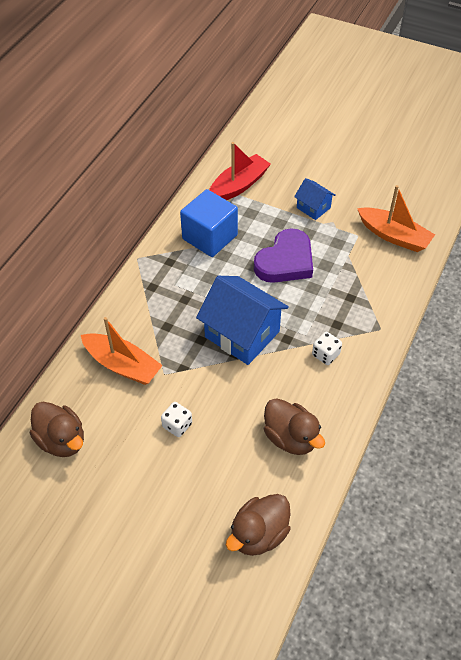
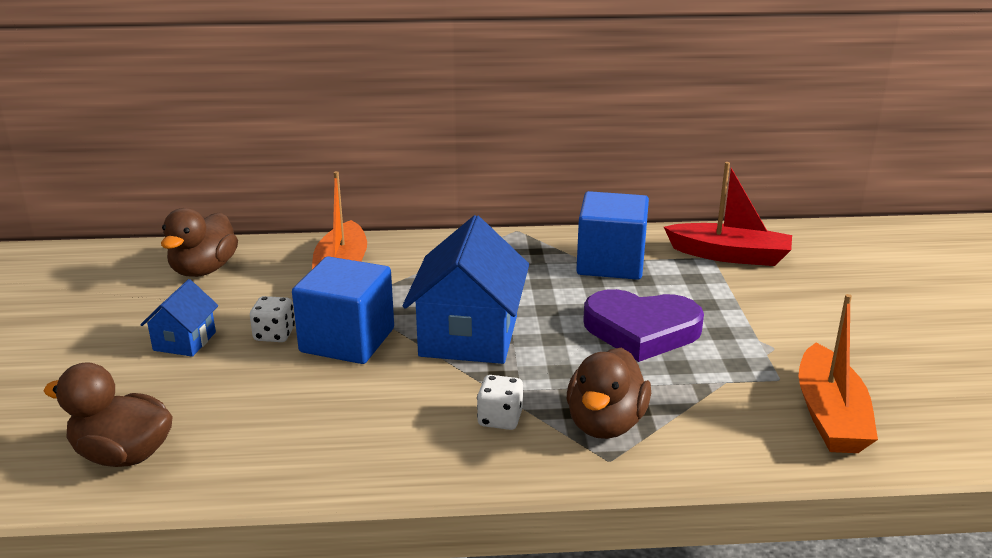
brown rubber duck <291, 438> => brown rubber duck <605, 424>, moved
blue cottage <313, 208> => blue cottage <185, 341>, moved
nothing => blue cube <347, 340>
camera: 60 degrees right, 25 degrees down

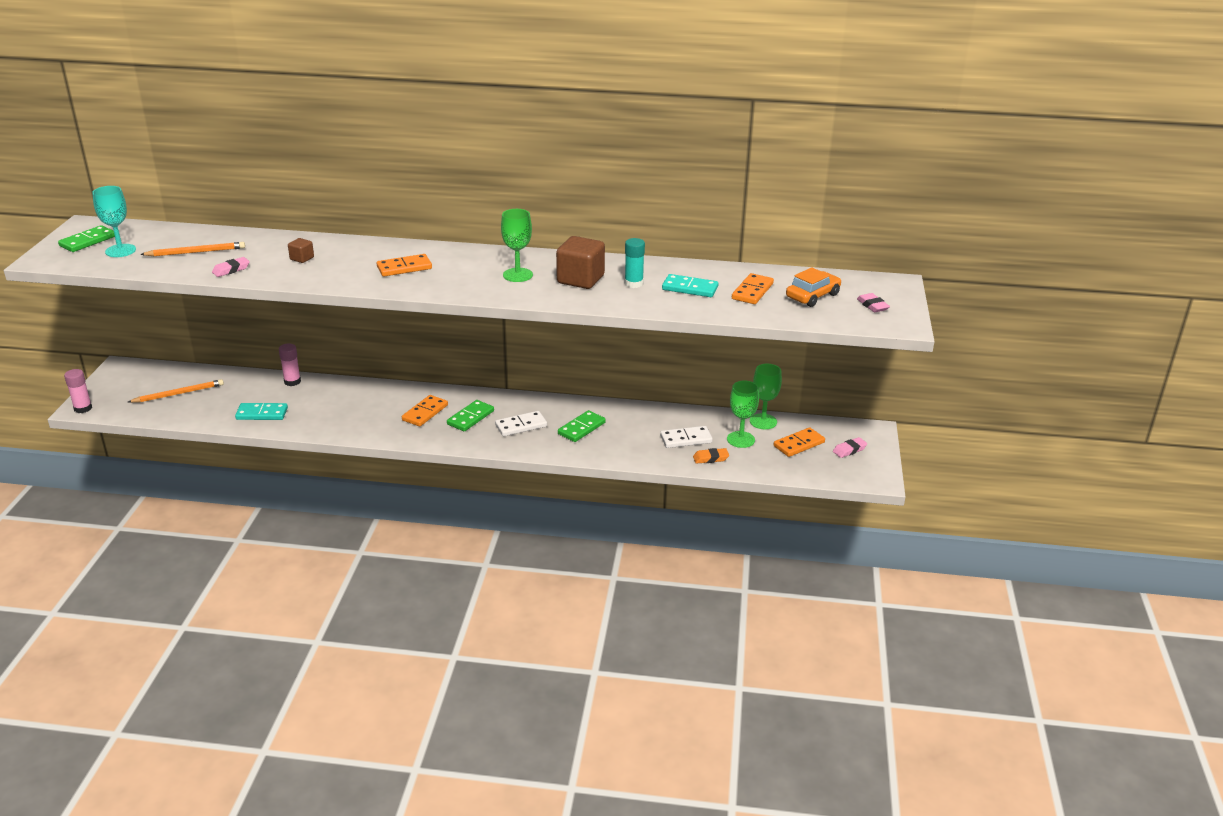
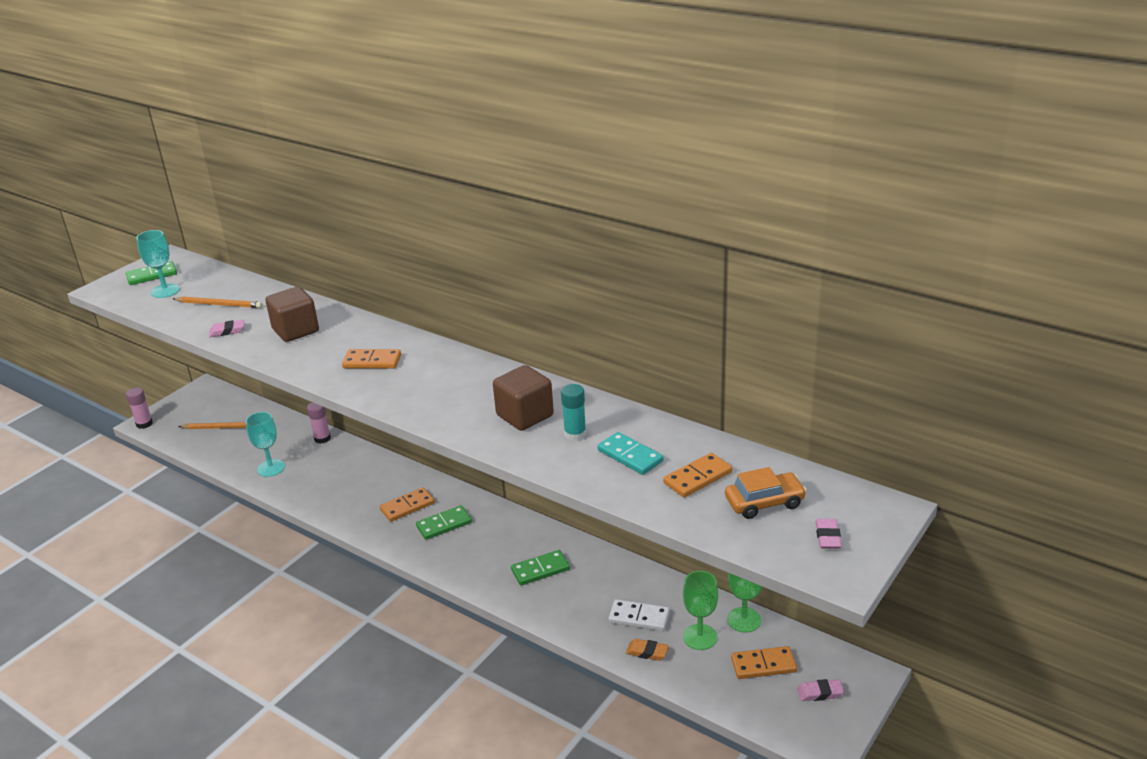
aqua domino tile <262, 414> => aqua goblet <271, 468>
brown cube <302, 258> => brown cube <296, 330>, x2.06
white domino tile <521, 426> => nothing
leaf-green goblet <517, 275> => nothing
camera: 30 degrees right, 0 degrees up

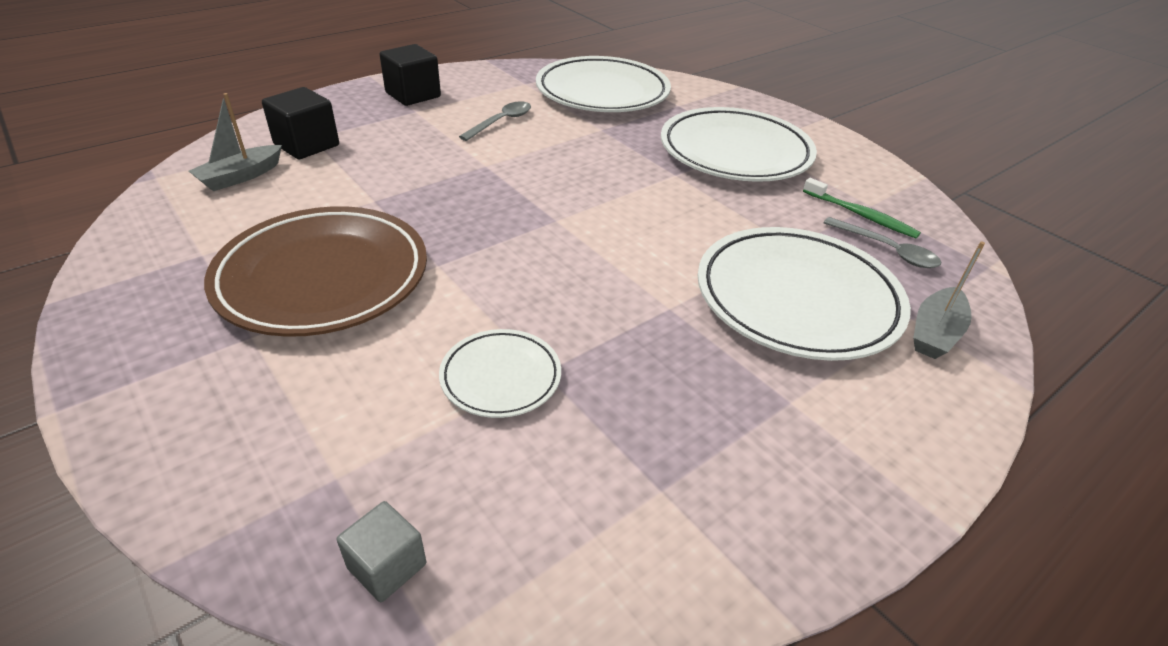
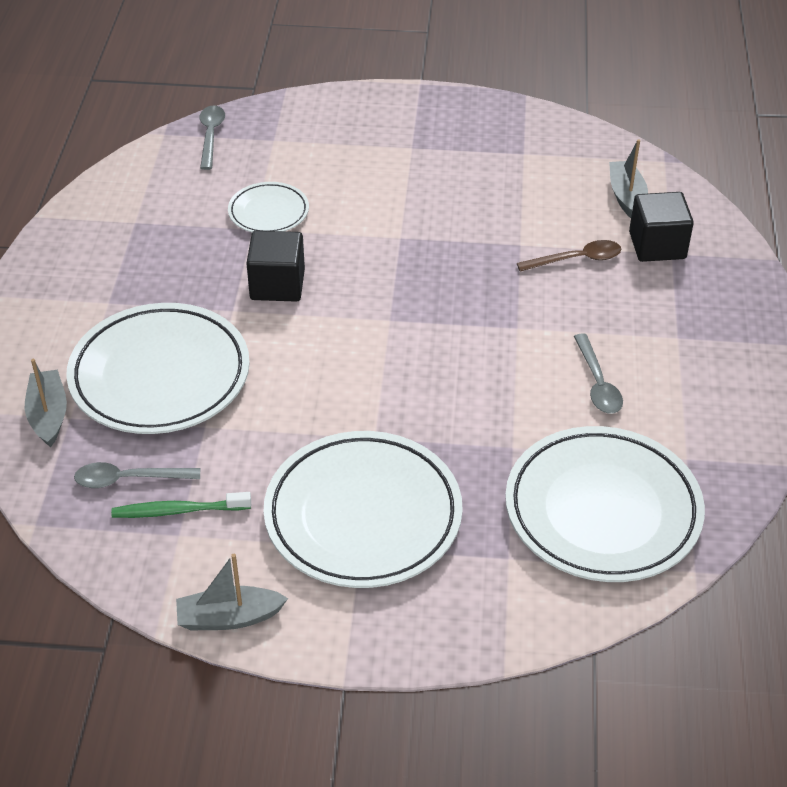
brown flat dish <323, 277> => nothing
ash-grey cube <387, 566> => ash-grey spoon <211, 136>
black cube <413, 95> => black cube <277, 285>, moved
nothing => ash-grey toy boat <229, 617>
nothing => brown spoon <576, 259>
camera: 135 degrees right, 5 degrees up

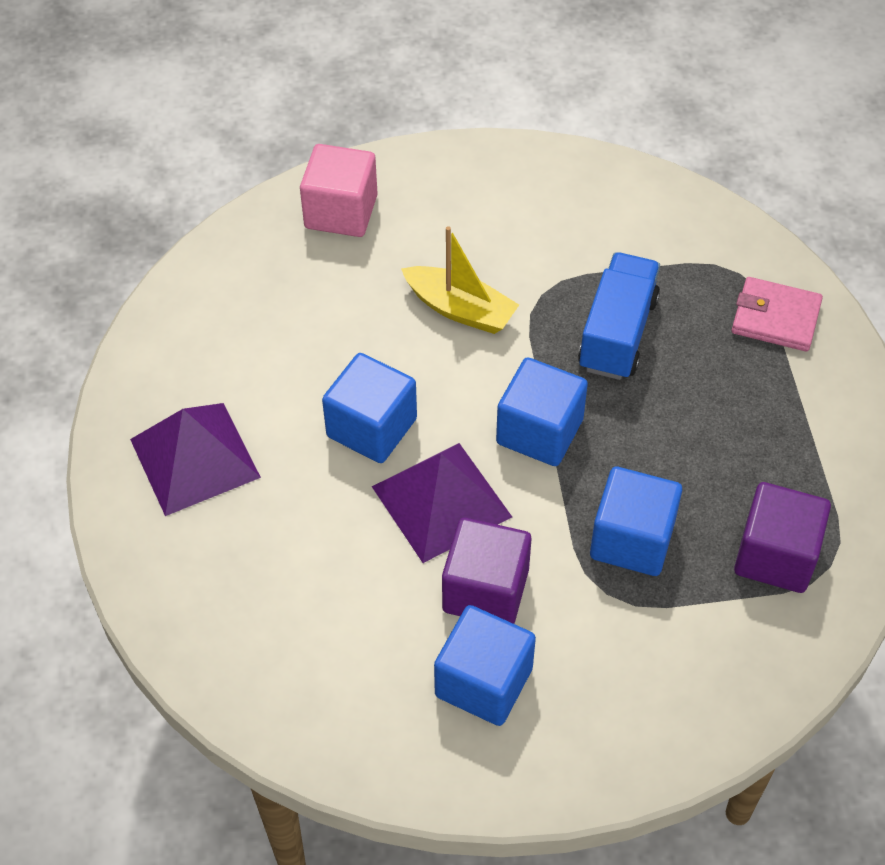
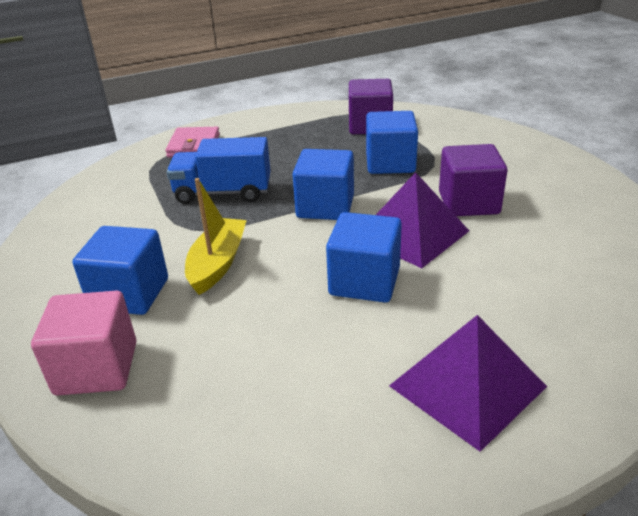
blue cube <484, 682> => blue cube <130, 294>, moved
camera: 105 degrees left, 20 degrees down

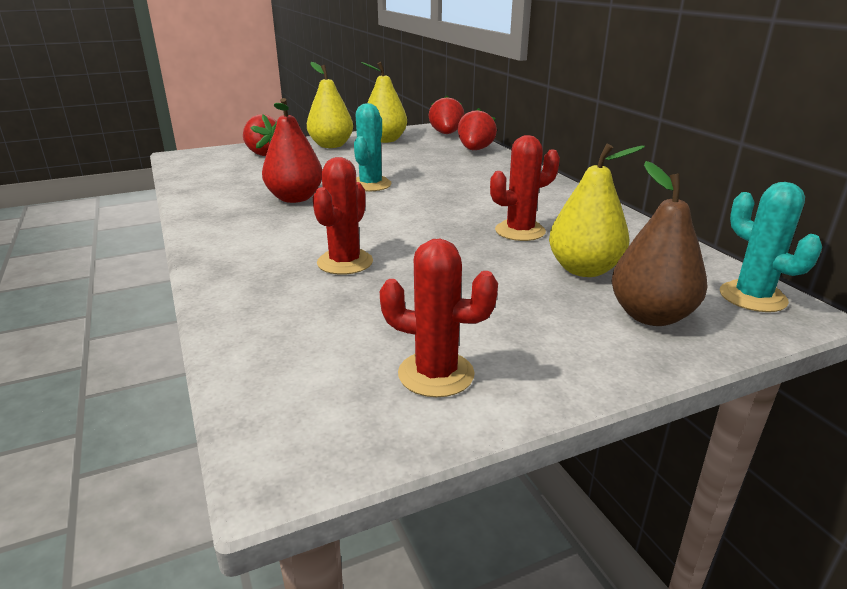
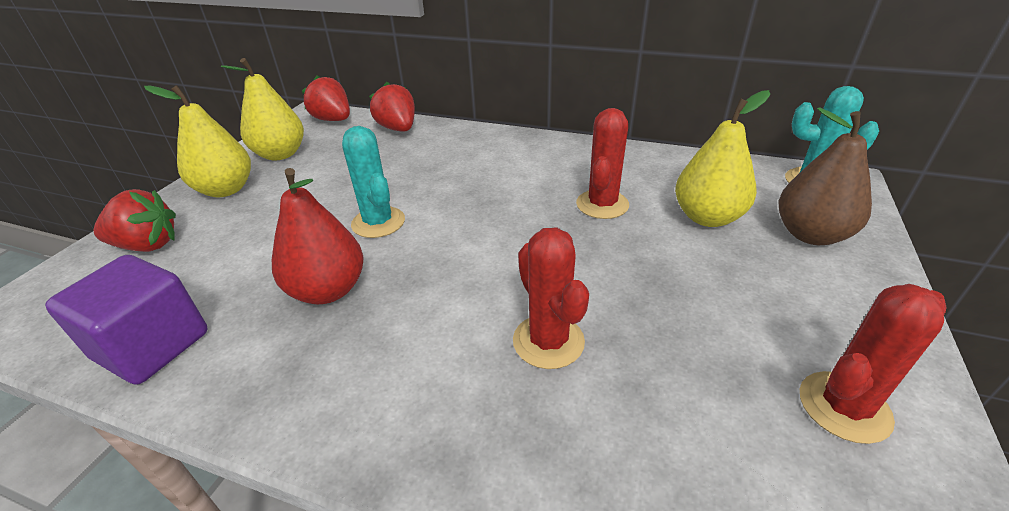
nothing => purple cube <152, 345>
camera: 45 degrees left, 10 degrees up

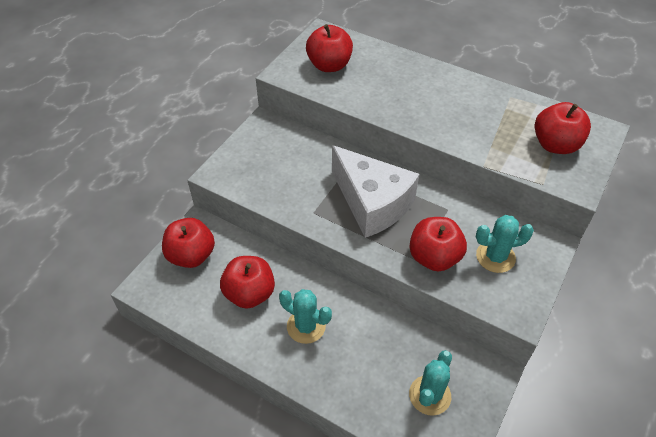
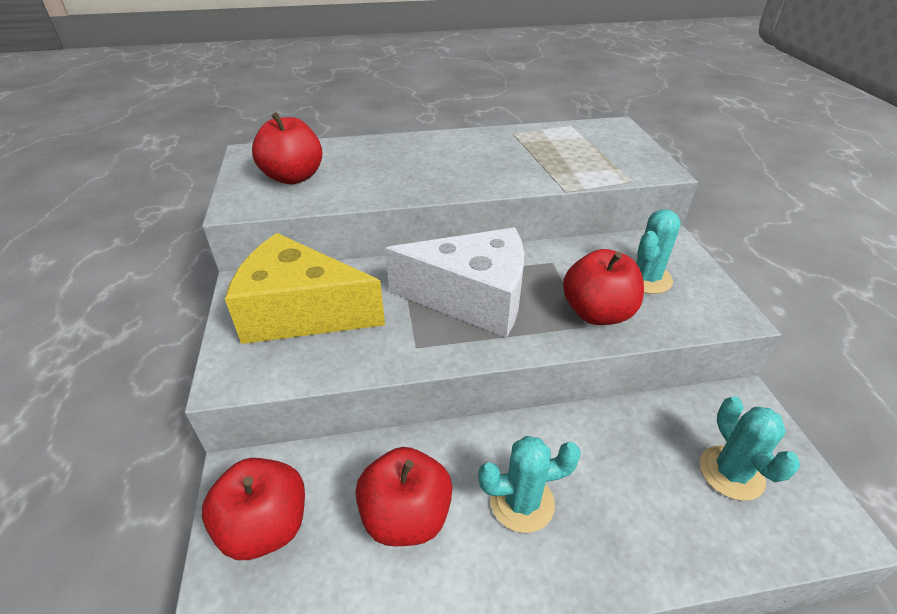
scarlet apple fruit <555, 145> => nothing
nothing => yellow cheese <300, 313>
camera: 40 degrees left, 10 degrees down

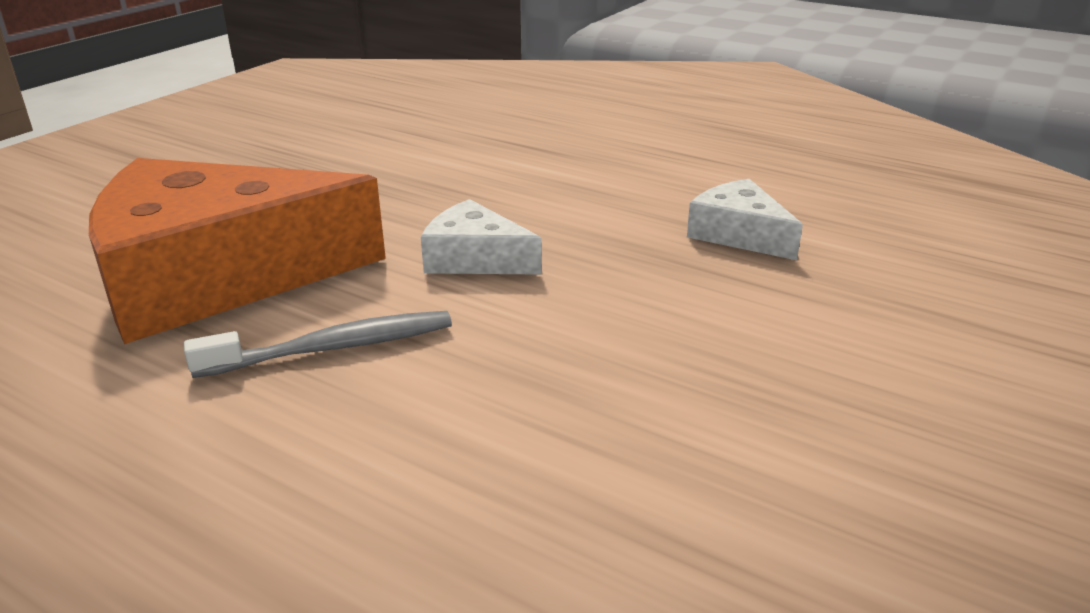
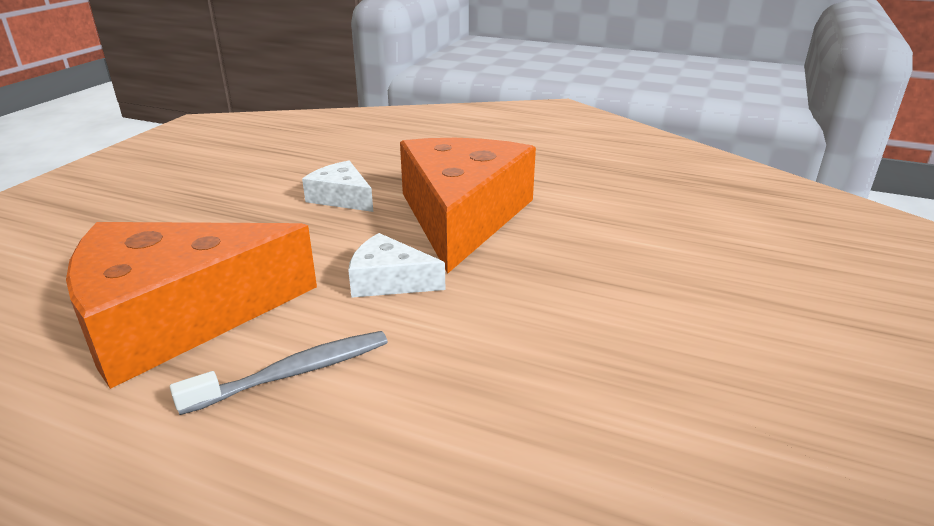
white cheese <739, 234> => white cheese <341, 197>, moved
nothing => orange cheese <462, 216>
camera: 10 degrees left, 0 degrees up

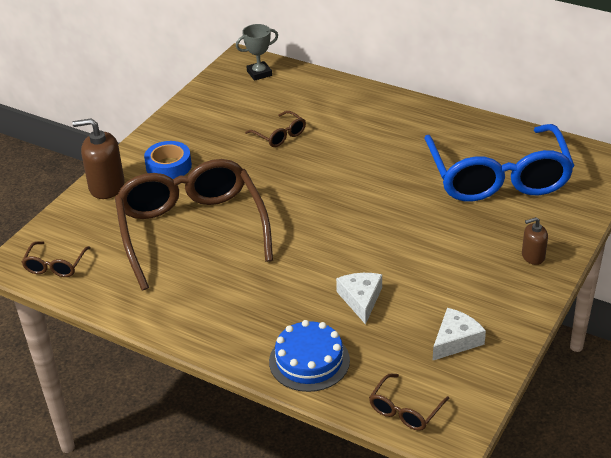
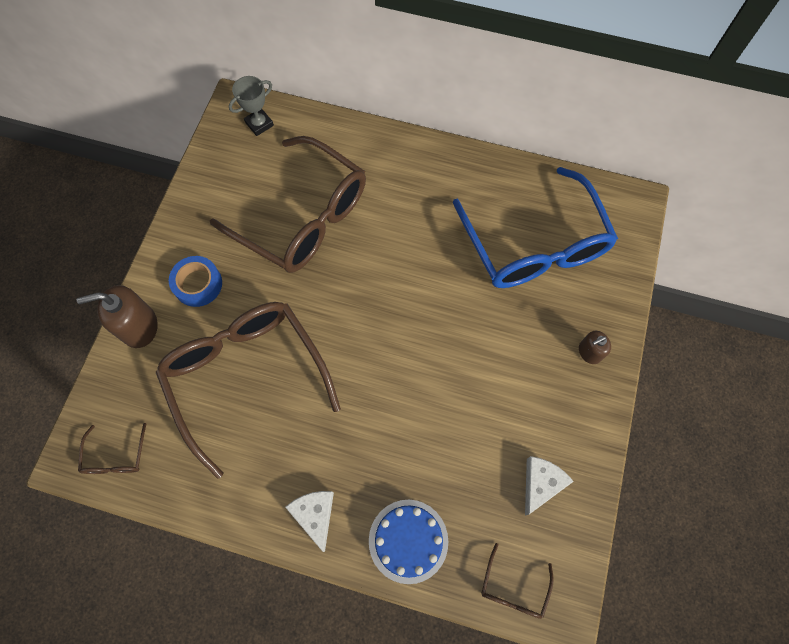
brown eyeglasses <280, 135> => brown eyeglasses <303, 217>, x2.50
white cheese <361, 299> => white cheese <315, 515>, moved
camera: 15 degrees left, 30 degrees up

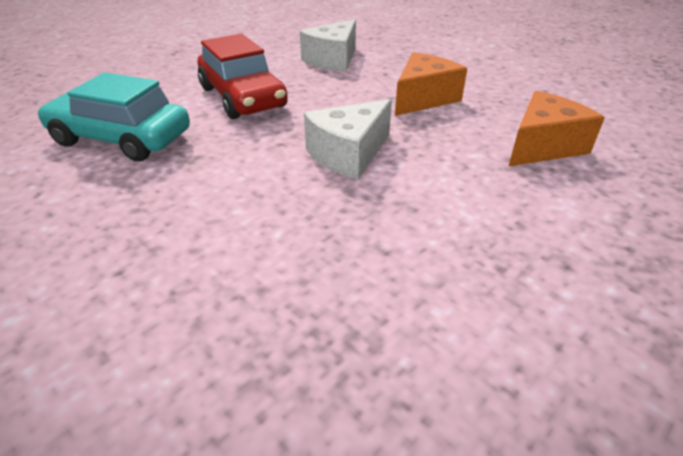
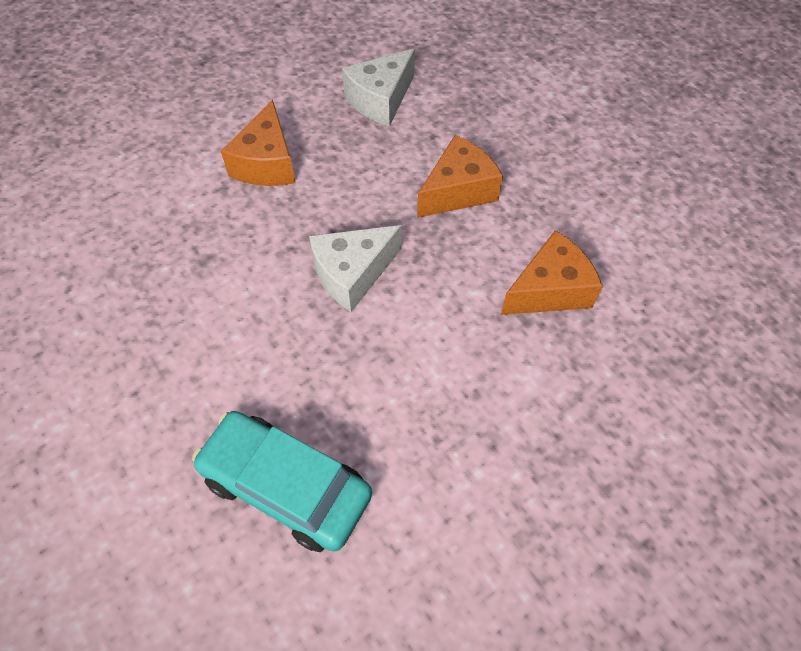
aqua toy car <121, 138> => aqua toy car <286, 486>, moved
scarlet toy car <243, 97> => orange cheese <266, 163>
camera: 10 degrees right, 20 degrees up

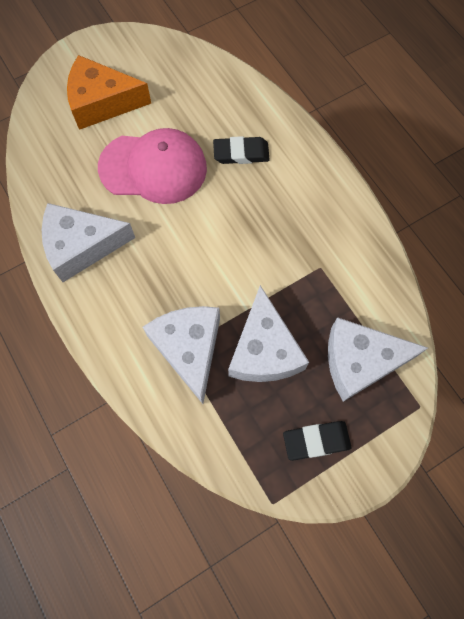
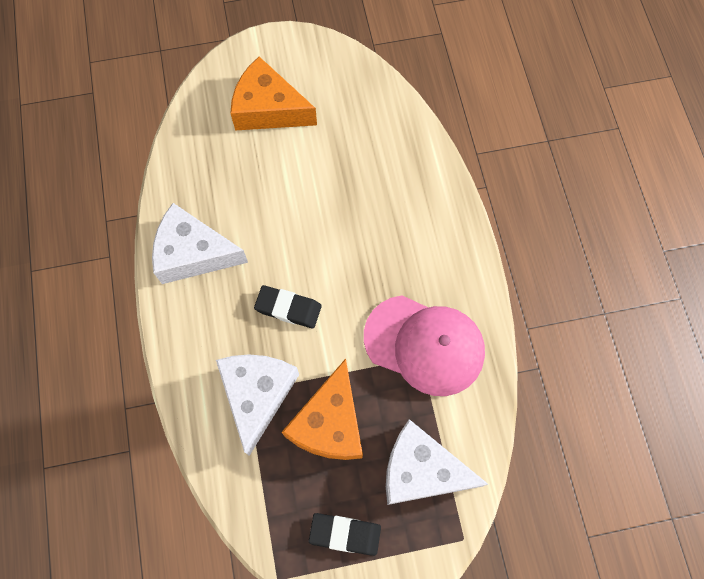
pink baseball cap <153, 168> => pink baseball cap <424, 345>, moved
black eraser <241, 153> => black eraser <288, 308>, moved
white cheese <264, 350> => orange cheese <329, 423>
camera: 20 degrees right, 0 degrees up

